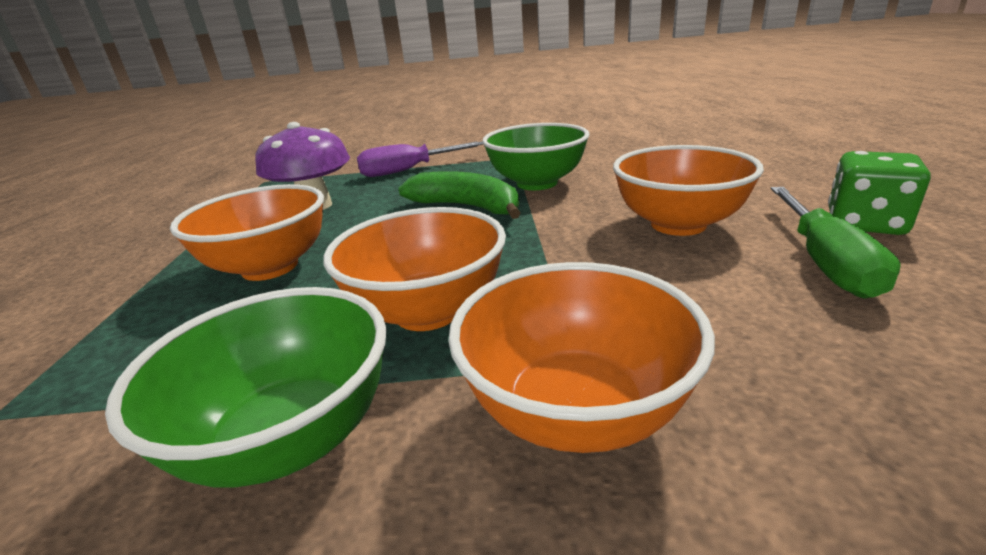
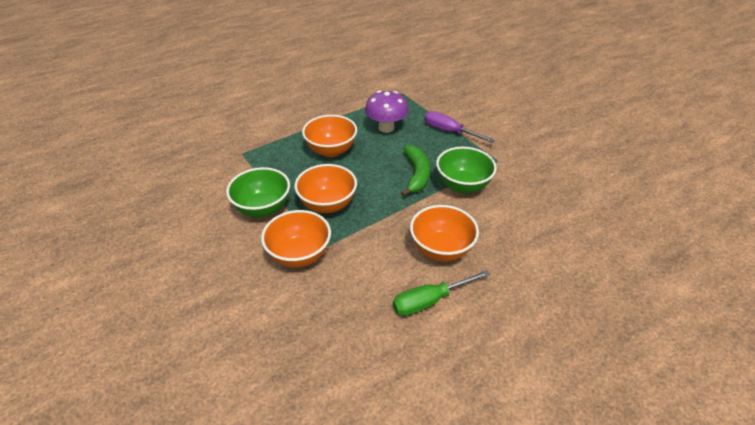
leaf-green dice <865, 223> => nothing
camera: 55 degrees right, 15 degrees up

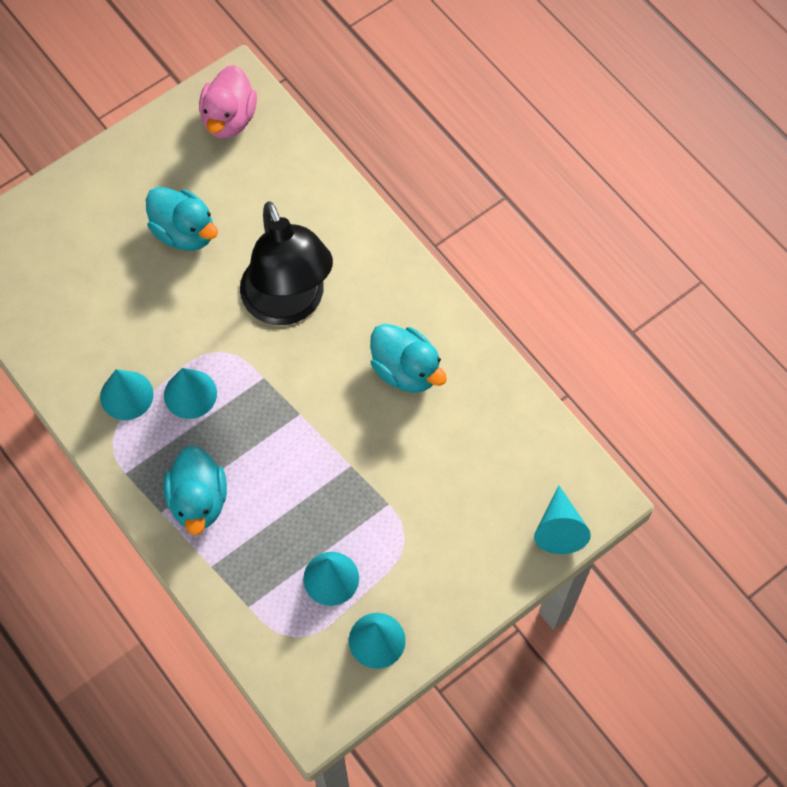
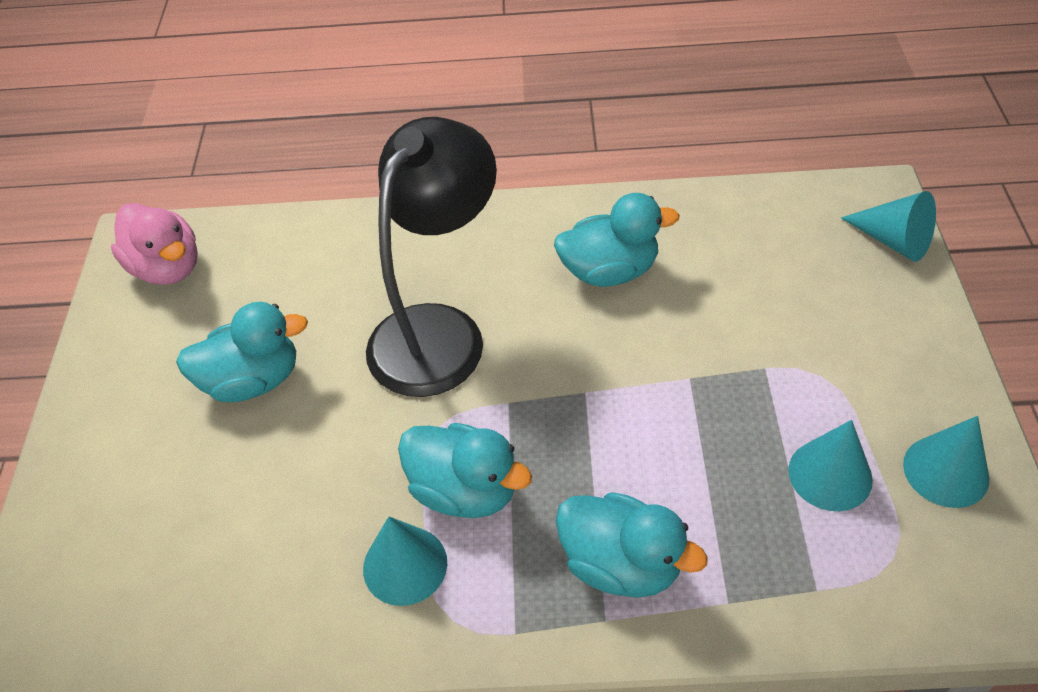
aqua cone <190, 394> => aqua rubber duck <465, 490>
black desk lamp <288, 304> => black desk lamp <439, 331>, 75 degrees counterclockwise
camera: 50 degrees left, 15 degrees down

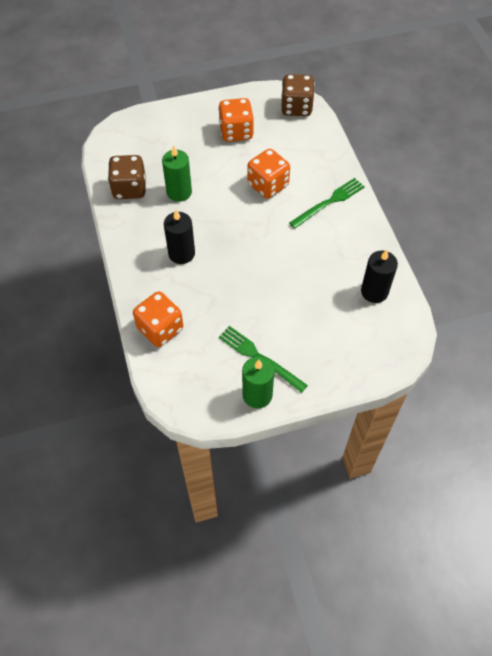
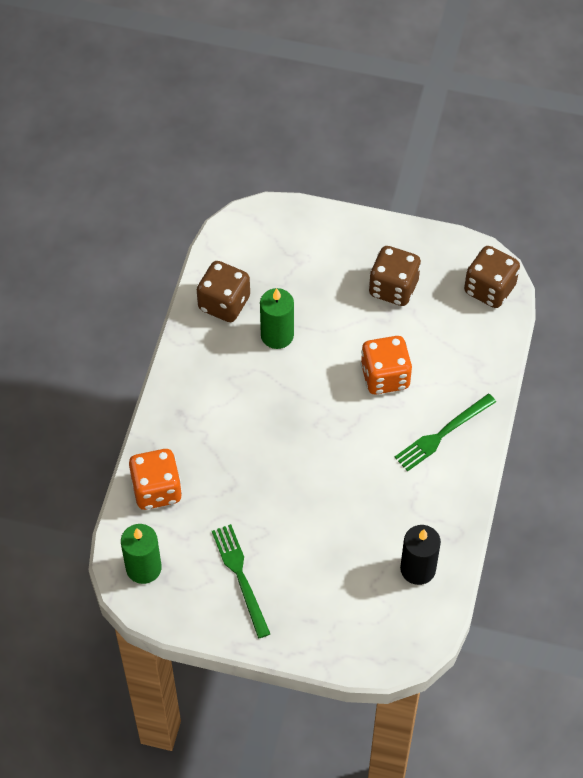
black candle <181, 253> => nothing
orange dice <236, 132> => brown dice <393, 288>
leaf-green candle <257, 395> => leaf-green candle <143, 568>, moved
leaf-green table fork <329, 202> => leaf-green table fork <442, 434>, 150 degrees clockwise
camera: 30 degrees right, 0 degrees up

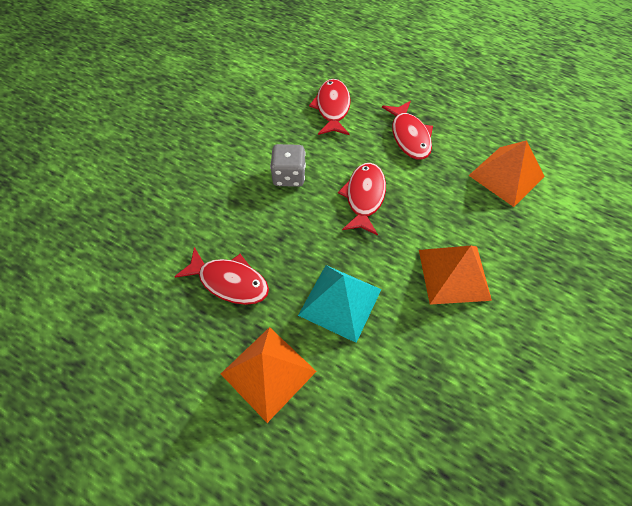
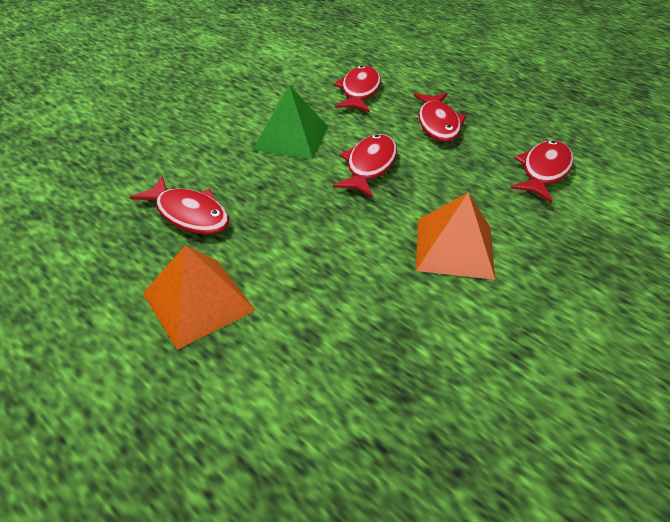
ash-grey dice <289, 176> => leaf-green solid pyramid <291, 137>
aqua solid pyramid <340, 302> => nothing
orange solid pyramid <506, 176> => scarlet toy fish <543, 171>
camera: 10 degrees right, 15 degrees down

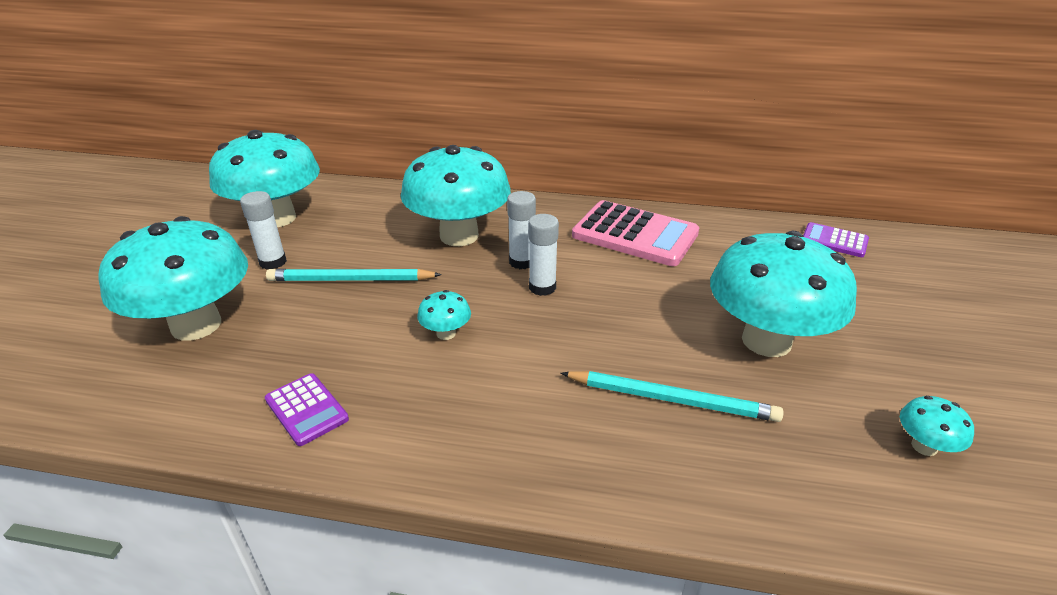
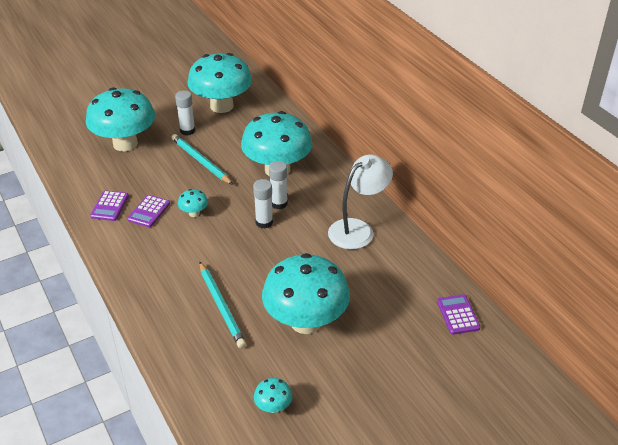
pink pocket calculator <635, 234> => white desk lamp <358, 229>
nothing => purple pocket calculator <149, 211>
camera: 50 degrees right, 5 degrees up

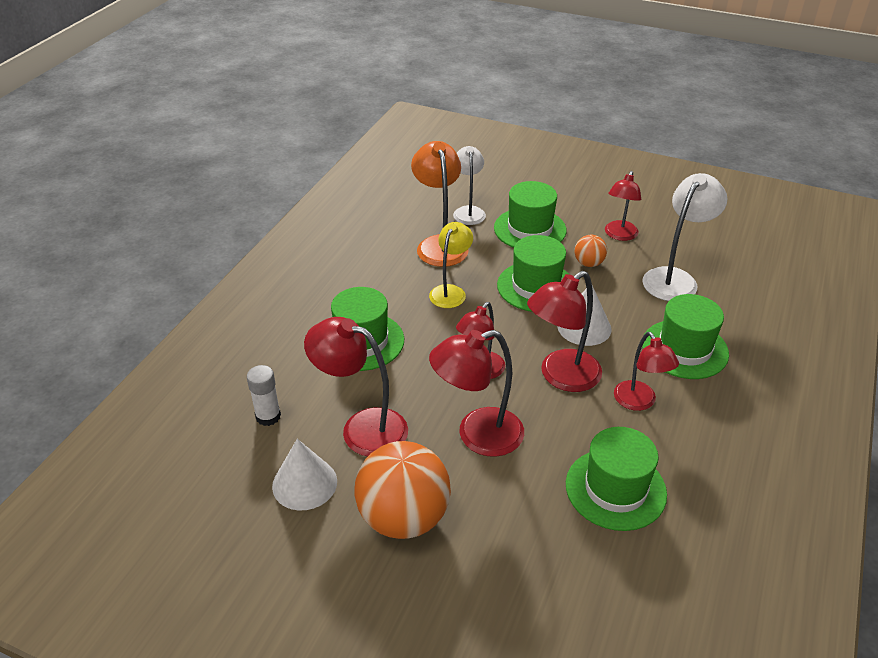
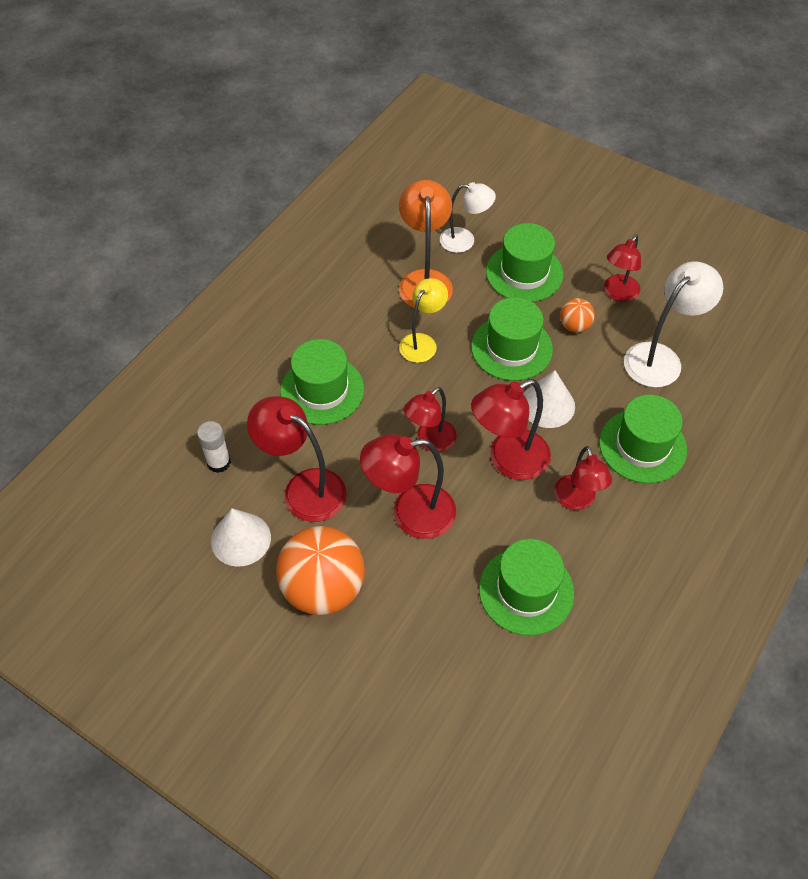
white desk lamp <468, 211> => white desk lamp <465, 240>, 90 degrees clockwise
camera: 10 degrees right, 15 degrees up

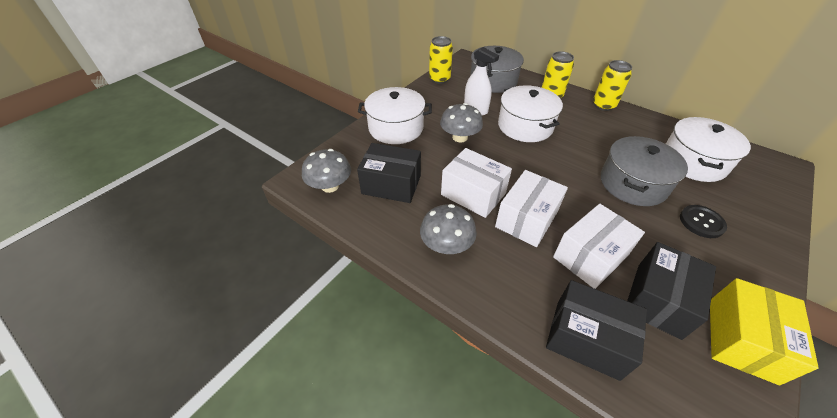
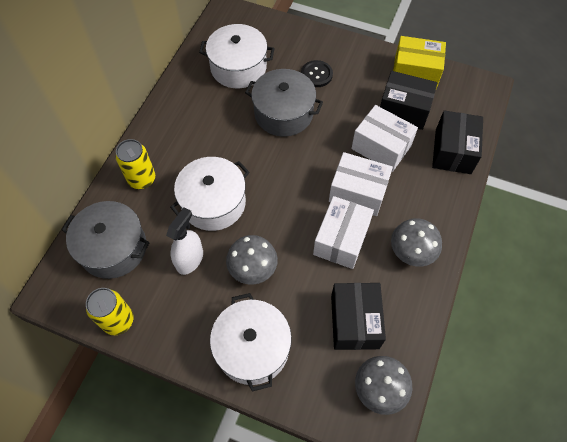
yellow tin <603, 105> => nothing
camera: 105 degrees left, 15 degrees up

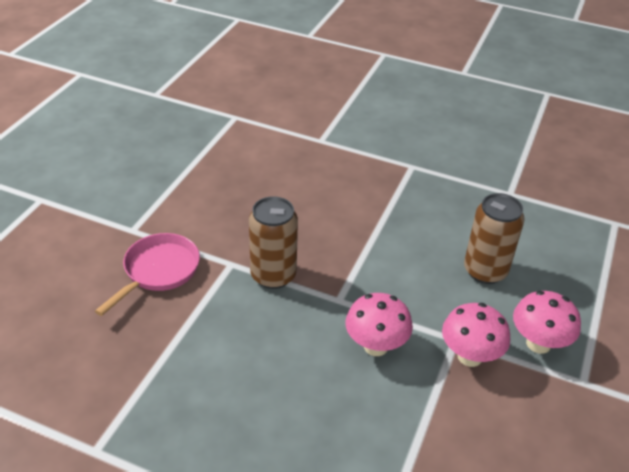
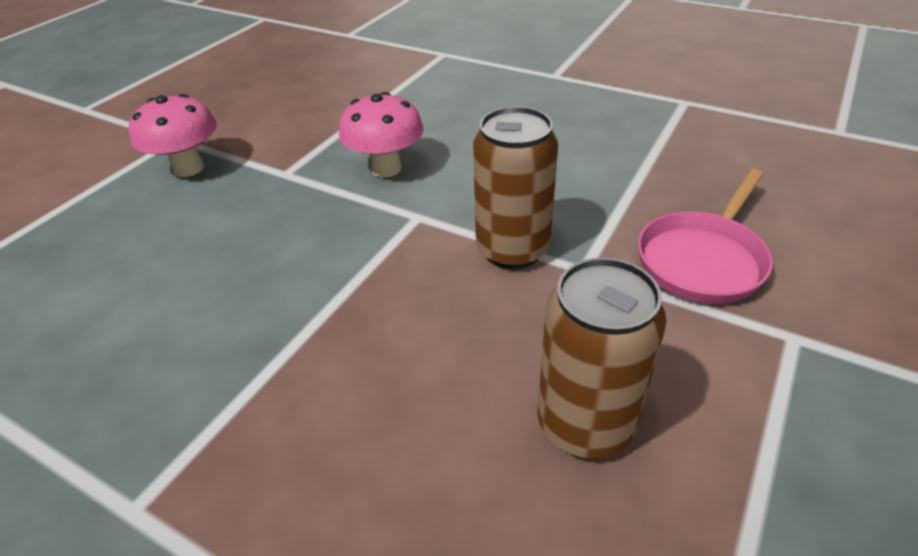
pink toadstool <469, 356> => nothing
brown tin <485, 271> => brown tin <585, 423>, moved
camera: 170 degrees left, 0 degrees up

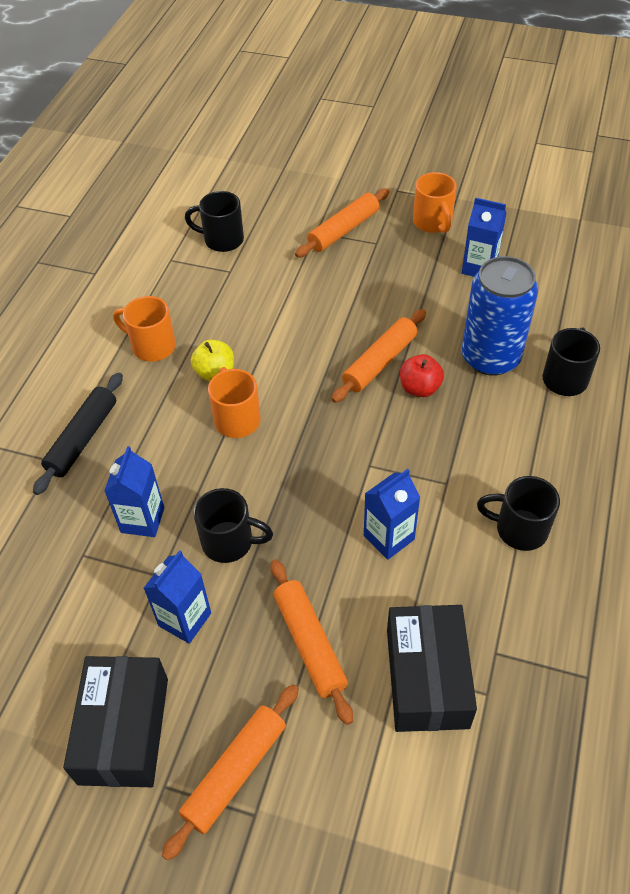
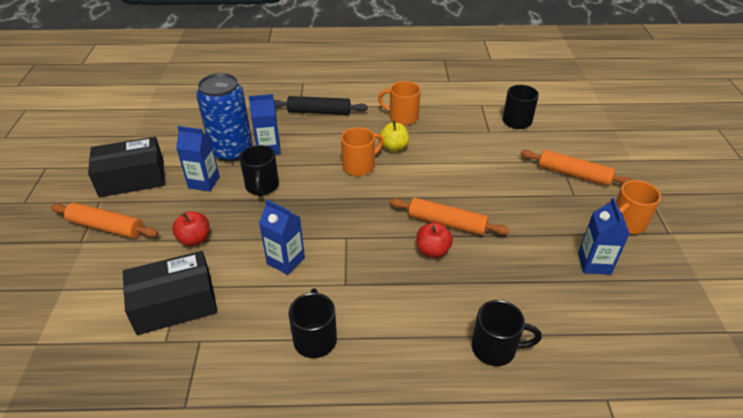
orange coffee mug <152, 346> => orange coffee mug <402, 117>, 75 degrees counterclockwise
orange pastry roller <310, 643> => scarlet apple fruit <194, 239>
blue tin <490, 357> => blue tin <232, 151>, moved
camera: 70 degrees right, 10 degrees down

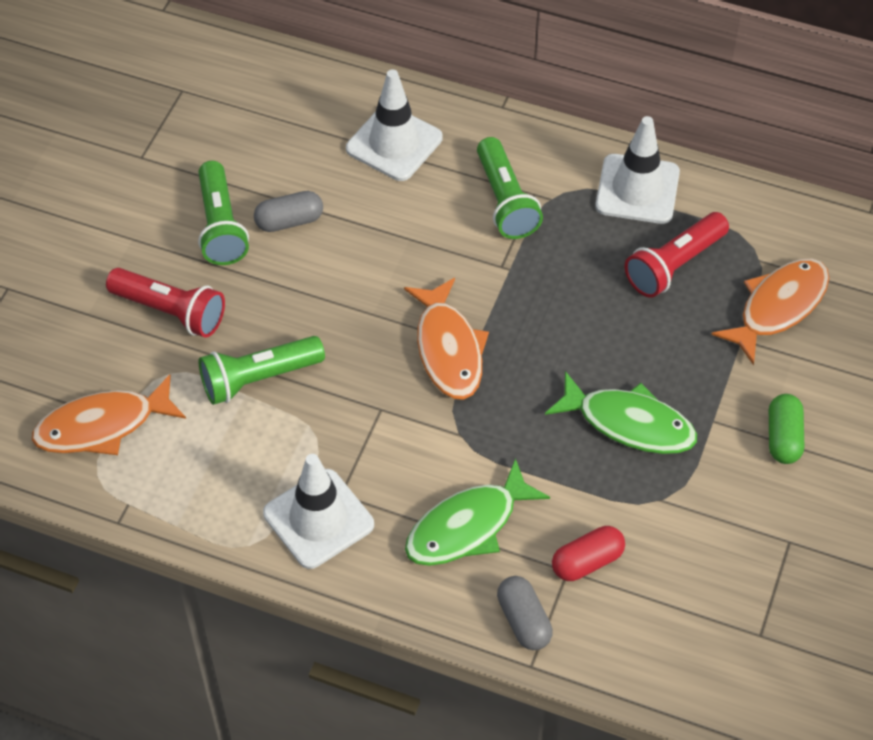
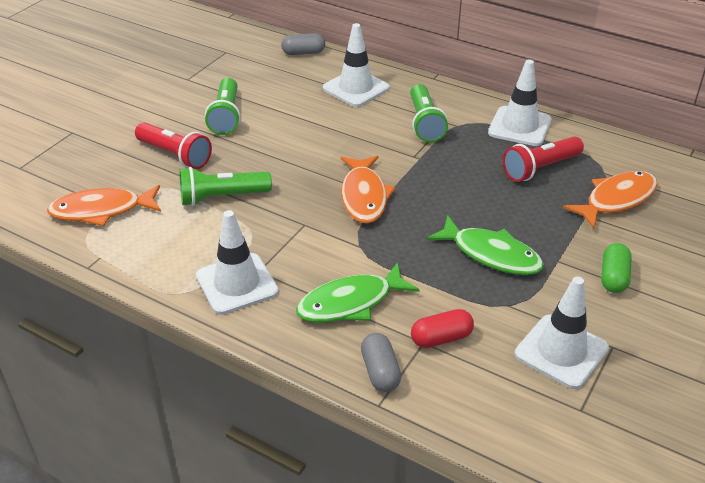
ash-grey pill shape <289, 221> => ash-grey pill shape <303, 53>, moved
nothing => white traffic cone <561, 351>
camera: 10 degrees right, 15 degrees down

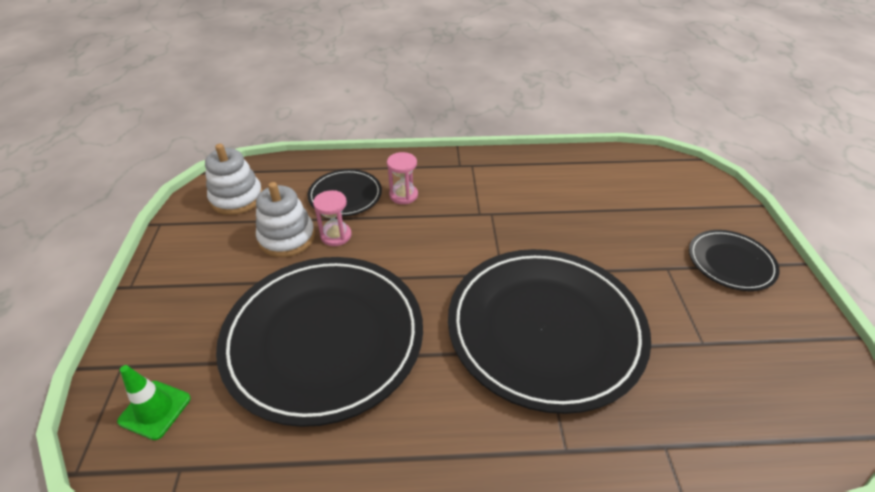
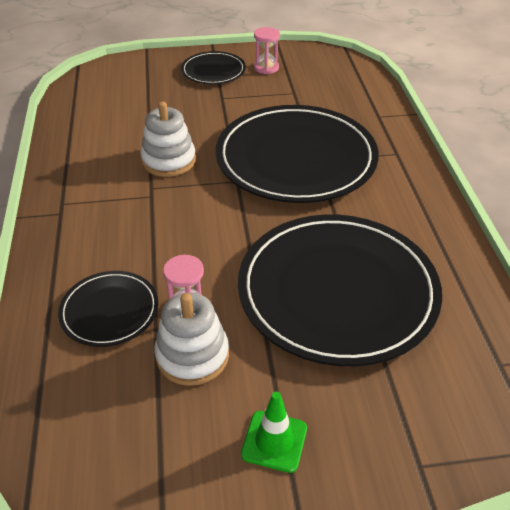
leaf-green traffic cone <155, 410> => leaf-green traffic cone <274, 441>, moved
white stacking rings <237, 198> => white stacking rings <169, 160>, moved
pink sand timer <403, 195> => pink sand timer <266, 68>, moved
camera: 95 degrees left, 0 degrees up

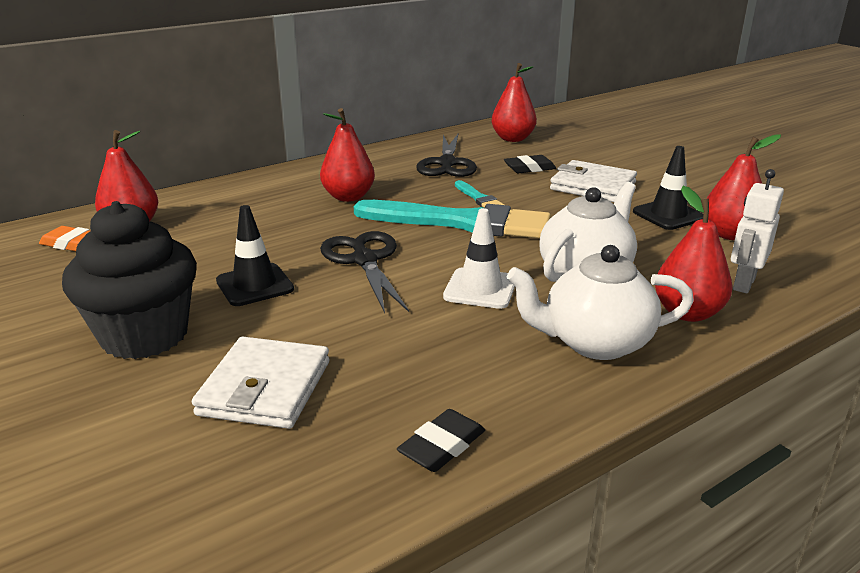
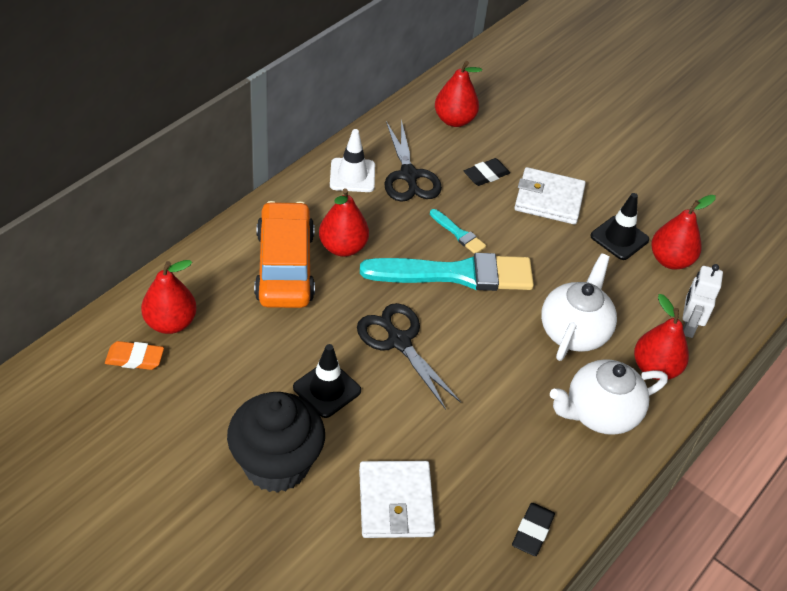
white traffic cone <480, 289> => white traffic cone <352, 175>, moved
nothing => orange toy car <285, 266>
camera: 20 degrees left, 20 degrees up

